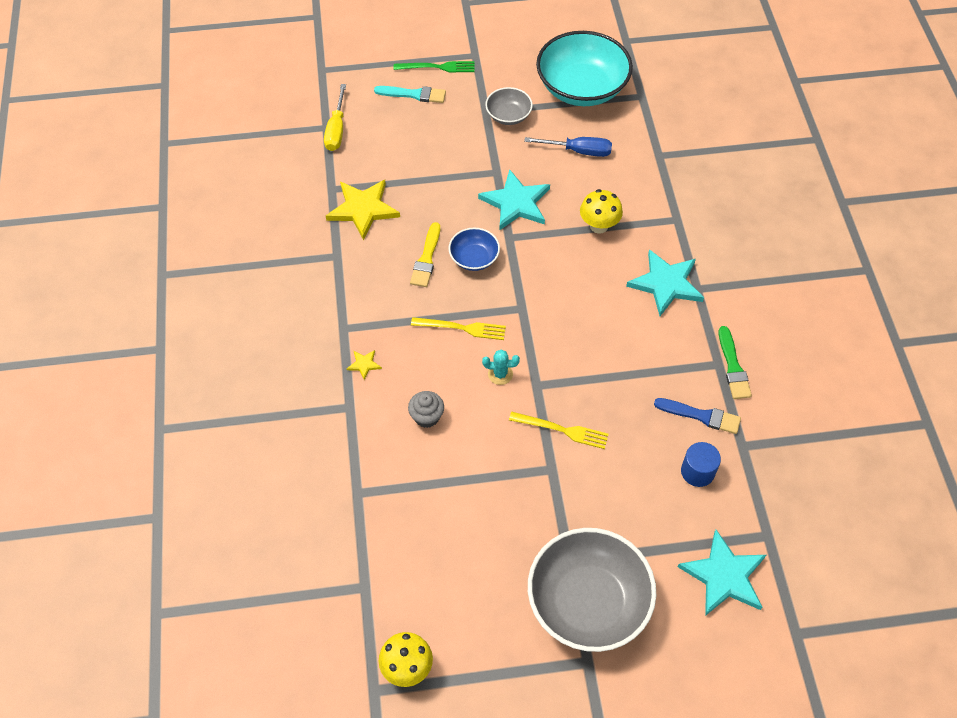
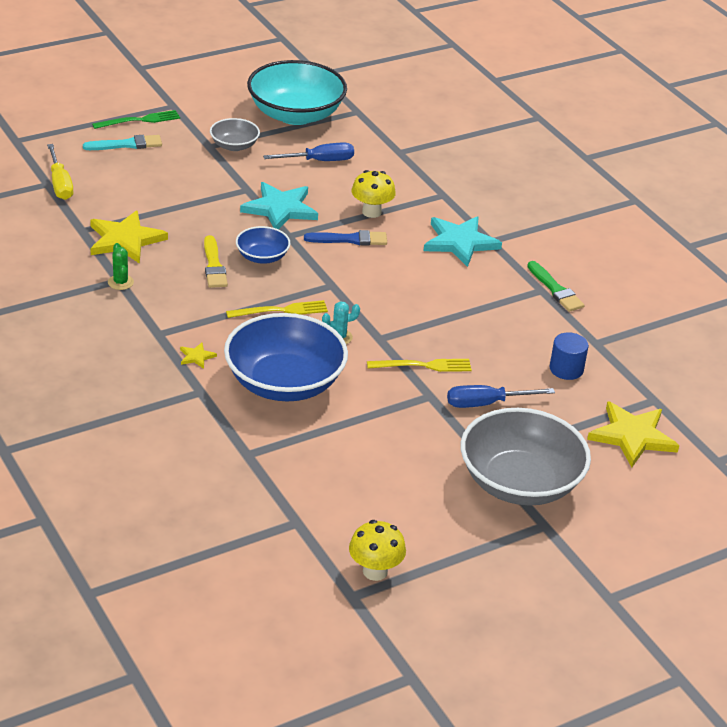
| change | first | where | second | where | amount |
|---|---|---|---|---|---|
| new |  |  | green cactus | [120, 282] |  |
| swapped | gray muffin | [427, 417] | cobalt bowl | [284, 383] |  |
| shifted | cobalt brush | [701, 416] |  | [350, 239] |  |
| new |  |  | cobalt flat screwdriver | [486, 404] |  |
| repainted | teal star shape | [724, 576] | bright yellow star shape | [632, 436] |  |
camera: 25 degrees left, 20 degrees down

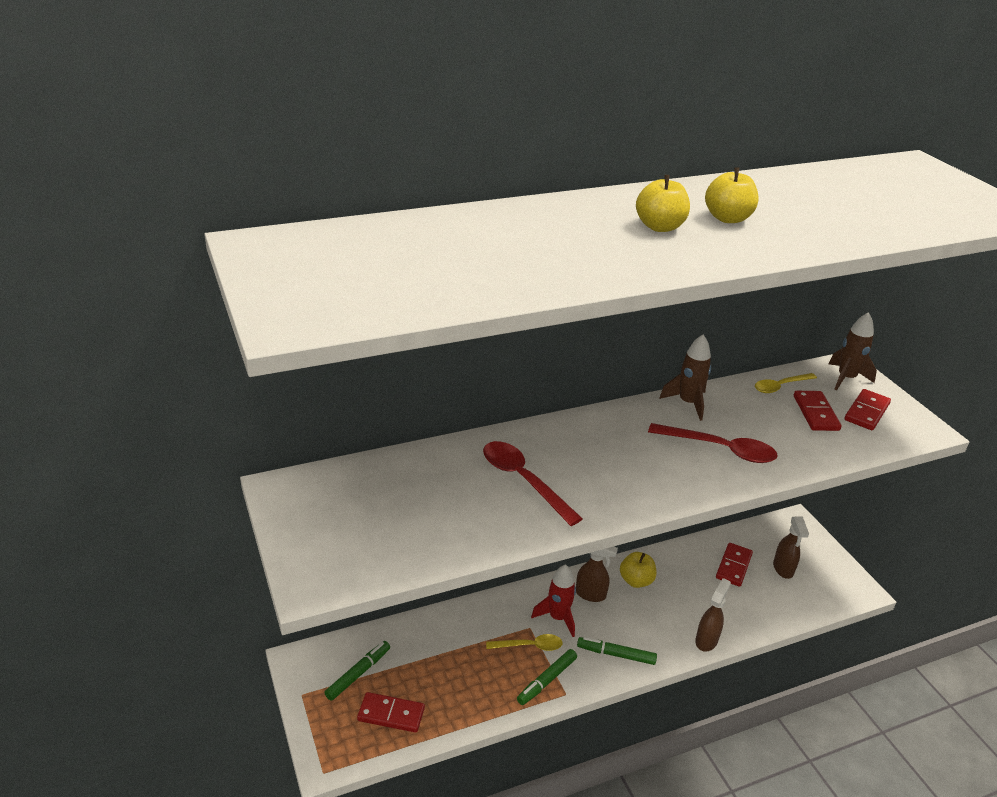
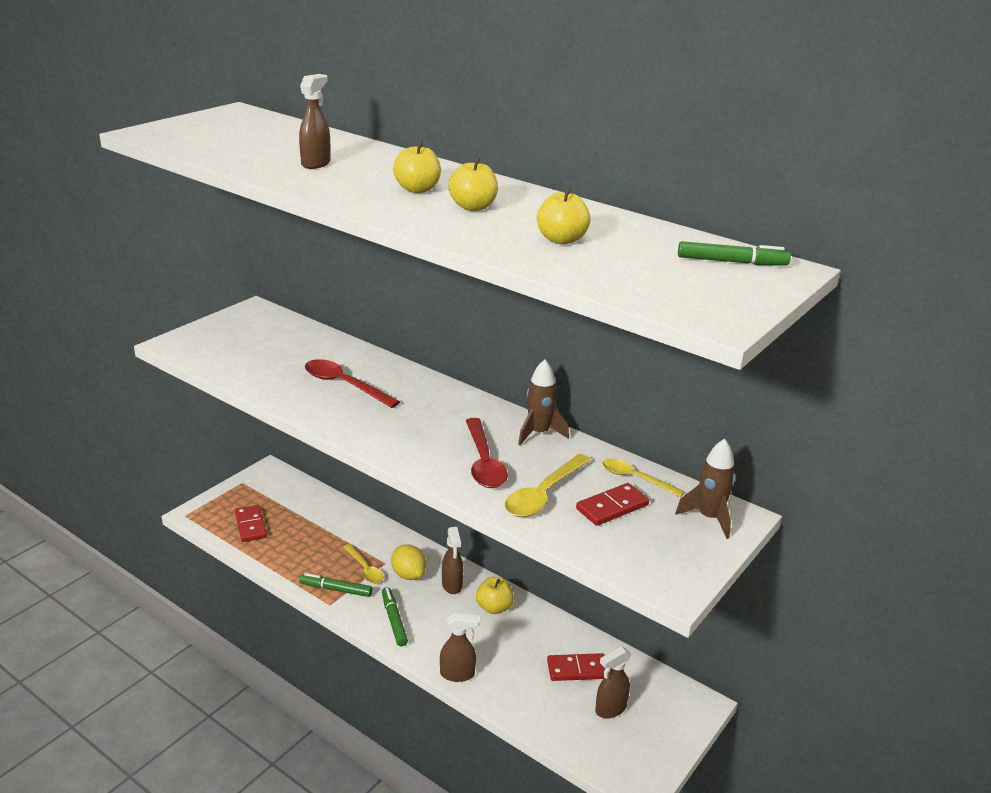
| change | first | where | second | where | amount |
|---|---|---|---|---|---|
| new |  |  | russet spray bottle | [316, 163] |  |
| rotated | crimson spoon | [523, 480] |  | [344, 385] | 75 degrees counterclockwise |
| swapped | crimson spaceship | [558, 618] | bright yellow lemon | [408, 575] |  |
| new |  |  | bright yellow spoon | [543, 494] |  |
| new |  |  | bright yellow apple | [561, 240] |  |
| shifted | green marker pen | [358, 673] |  | [731, 262] |  |
| gone | crimson domino | [866, 412] |  |  |  |
camera: 60 degrees right, 5 degrees down

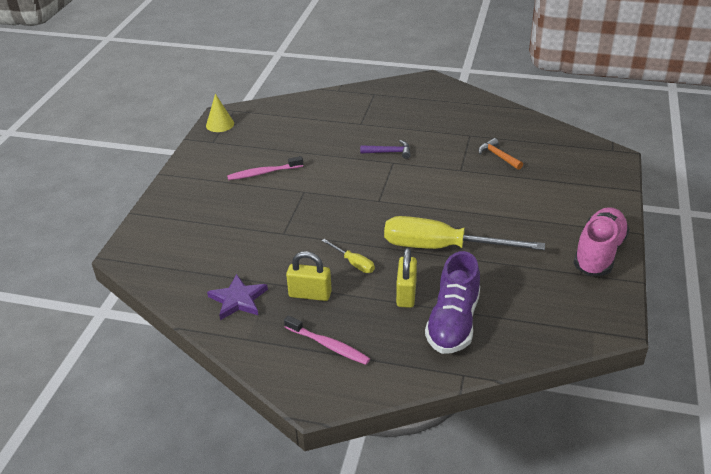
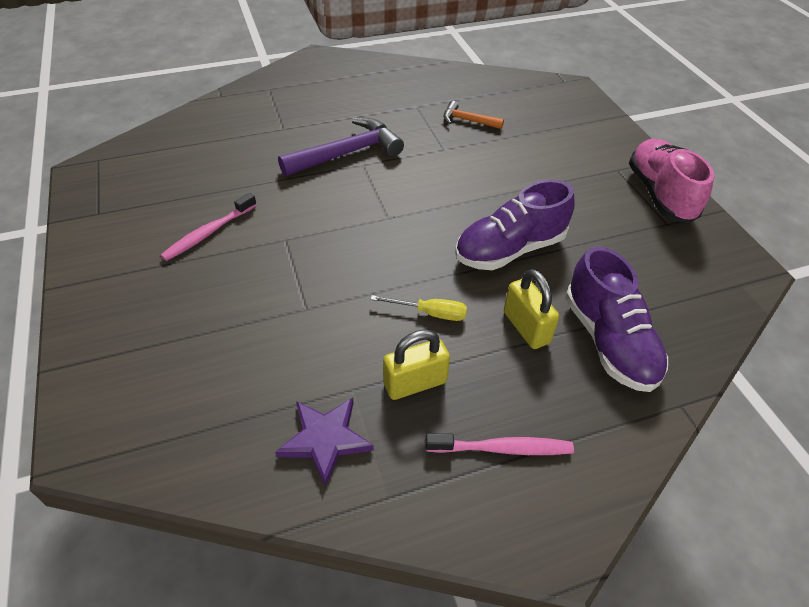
| change | first | where | second | where | amount |
|---|---|---|---|---|---|
| scaled | violet claw hammer | [389, 152] |  | [347, 153] | x1.85 |
| swapped | bright yellow flat screwdriver | [442, 247] | violet lace-up shoe | [510, 249] |  |
| gone | bright yellow cone shape | [220, 124] |  |  |  |
camera: 35 degrees left, 10 degrees up

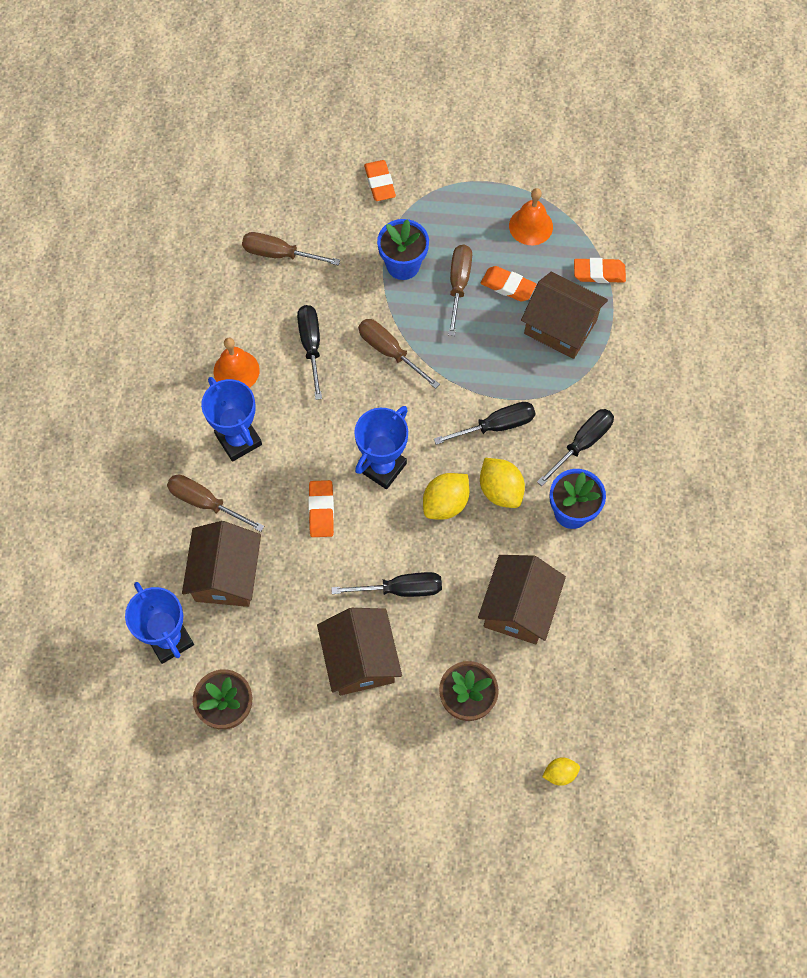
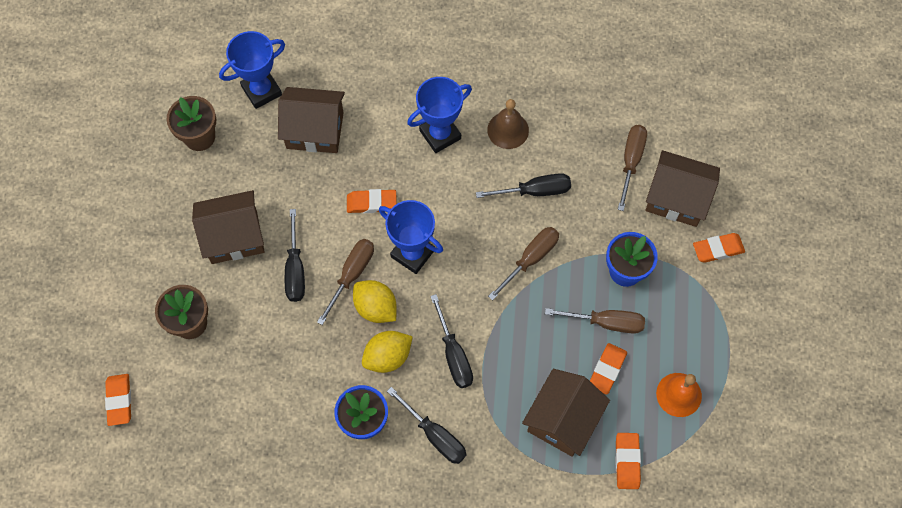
| change | first | where | second | where | amount |
|---|---|---|---|---|---|
| swapped | bright yellow lemon | [560, 773] | orange gum eraser | [119, 400] |  |
| shifted | russet flat screwdriver | [205, 503] |  | [351, 275] |  |
| repainted | orange bell | [236, 371] | russet bell | [508, 130] |  |
| shifted | russet house | [518, 608] |  | [677, 198] |  |
camera: 90 degrees right, 0 degrees up

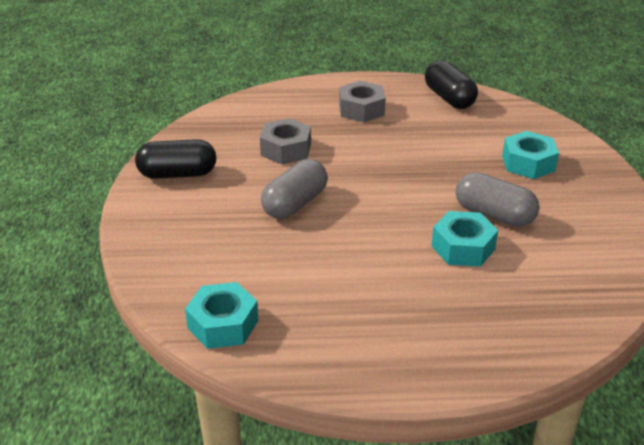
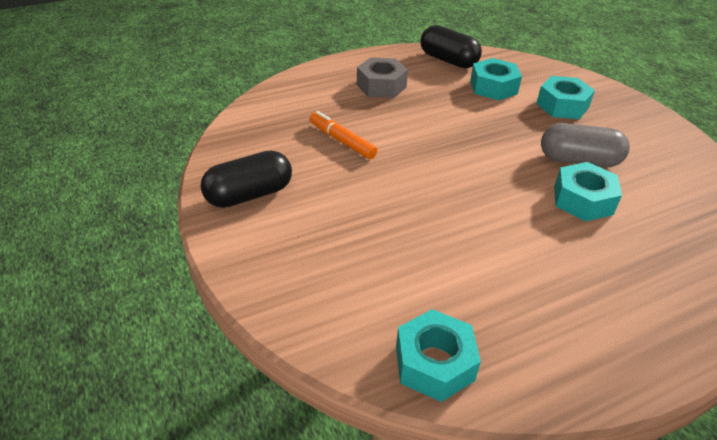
| change | first | where | second | where | amount |
|---|---|---|---|---|---|
| swapped | gray hexagon nut | [286, 149] | orange marker pen | [342, 141] |  |
| new |  |  | teal hexagon nut | [493, 87] |  |
| gone | gray pill | [295, 204] |  |  |  |
camera: 25 degrees left, 5 degrees up

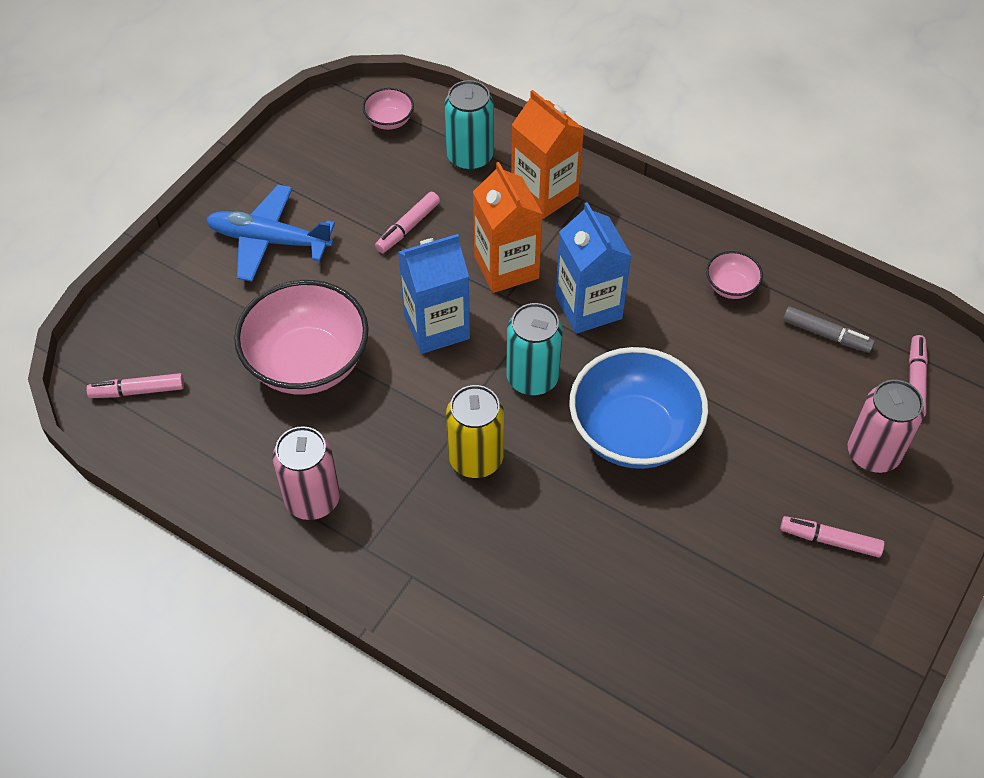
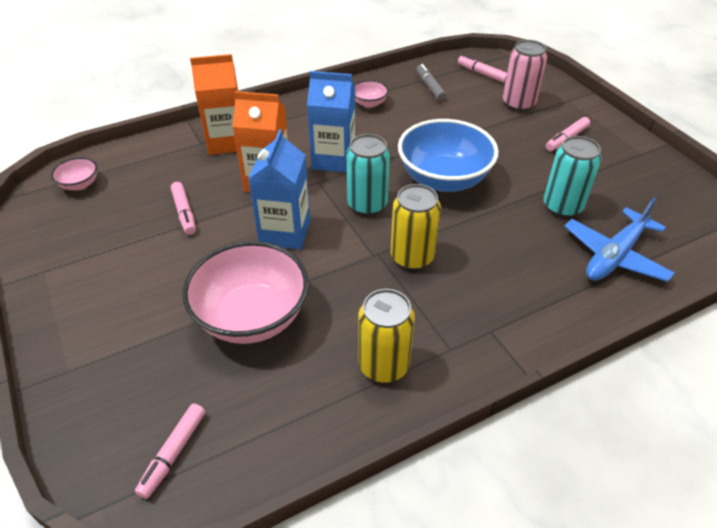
| change | first | where | second | where | amount |
|---|---|---|---|---|---|
| repainted | rosy tin | [312, 499] | bright yellow tin | [383, 365] |  |
| rotated | gray marker pen | [826, 334] |  | [430, 87] | 75 degrees counterclockwise |
| shifted | teal tin | [470, 157] |  | [562, 206] |  |
| shifted | cobalt plane | [269, 240] |  | [614, 256] |  |
camera: 60 degrees left, 10 degrees down

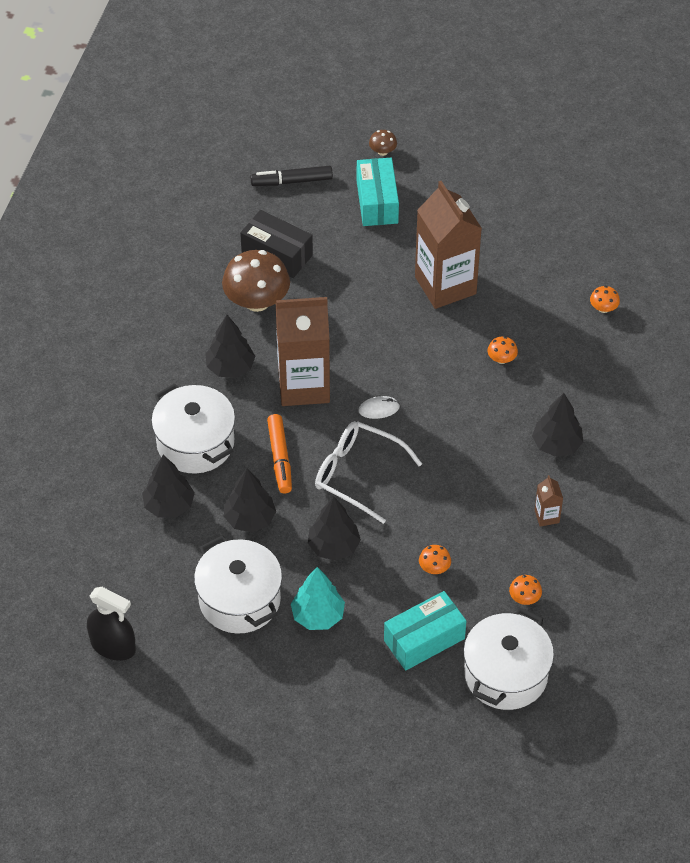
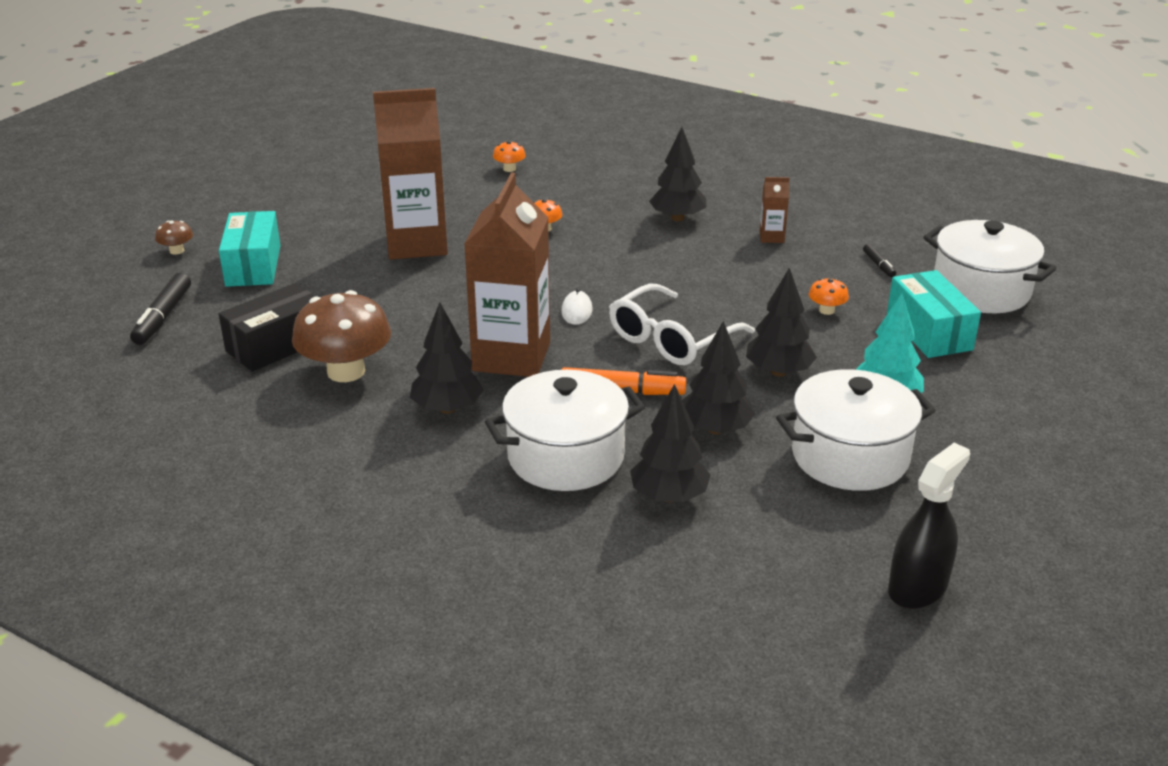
| change | first | where | second | where | amount |
|---|---|---|---|---|---|
| rotated | teal box | [377, 202] |  | [253, 266] | 75 degrees clockwise |
| swapped | orange mushroom | [524, 598] | black marker pen | [878, 265] |  |
camera: 75 degrees left, 20 degrees down

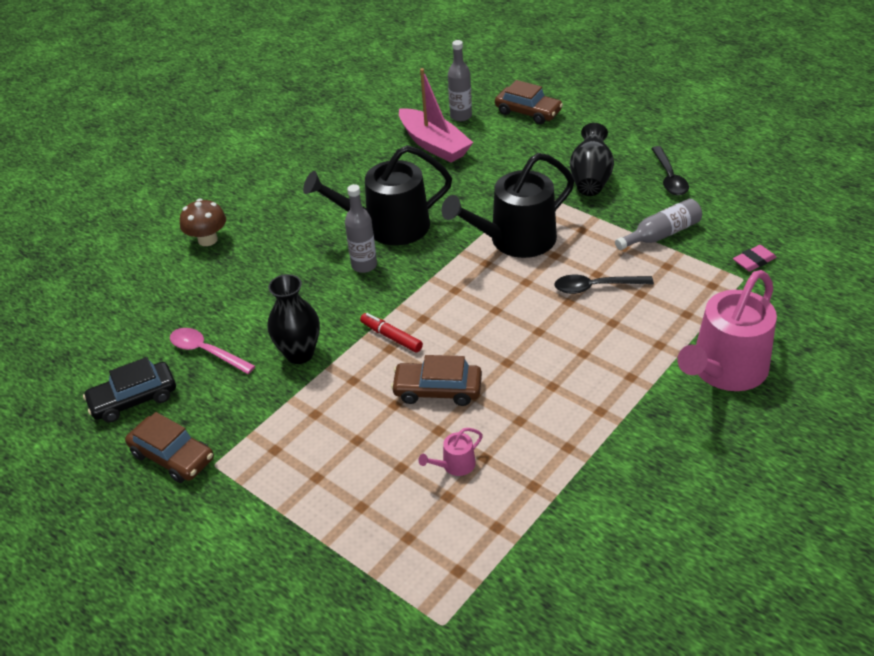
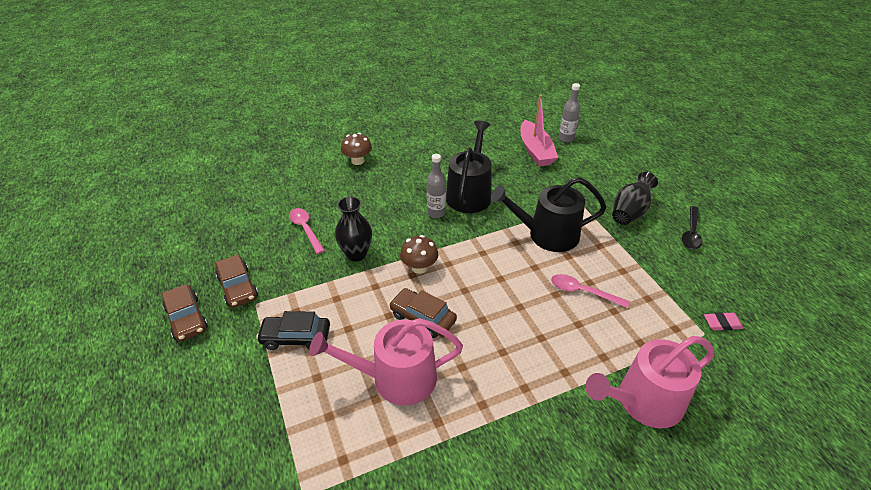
| change | first | where | second | where | amount |
|---|---|---|---|---|---|
| shifted | russet toy car | [528, 112] |  | [187, 318] |  |
| shifted | black toy car | [133, 399] |  | [296, 337] |  |
| scaled | rosy watering can | [455, 465] |  | [396, 378] | x2.47 |
| swapped | crimson marker pen | [391, 337] | russet mushroom | [419, 267] |  |
| rotated | black watering can | [389, 227] |  | [469, 194] | 90 degrees clockwise |
| repainted | black spoon | [595, 287] | rosy spoon | [582, 292] |  |
| gone | gray drink bottle | [661, 234] |  |  |  |
camera: 25 degrees right, 0 degrees up

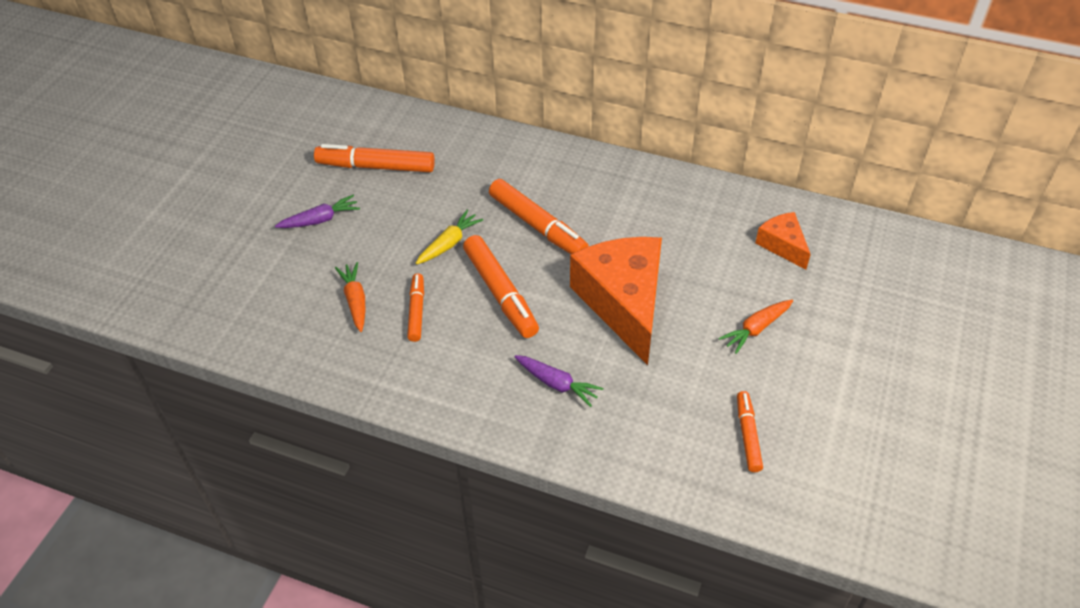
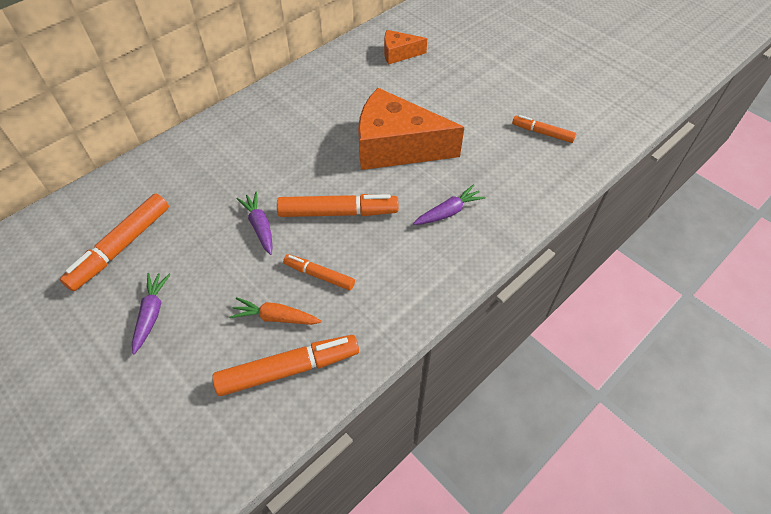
| change | first | where | second | where | amount |
|---|---|---|---|---|---|
| shifted | orange marker pen | [537, 226] |  | [288, 369] |  |
| repainted | bright yellow carrot | [449, 243] | violet carrot | [260, 226] |  |
| gone | orange carrot | [756, 329] |  |  |  |
camera: 65 degrees left, 5 degrees up

